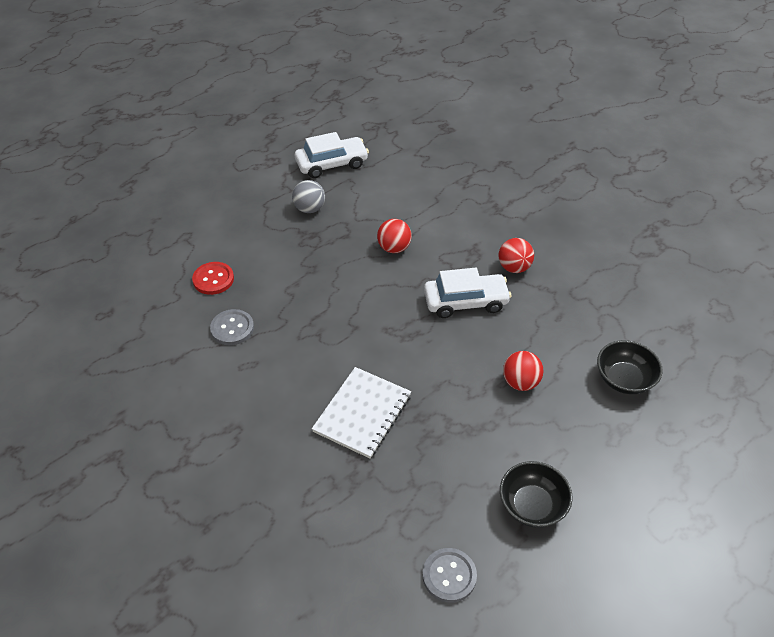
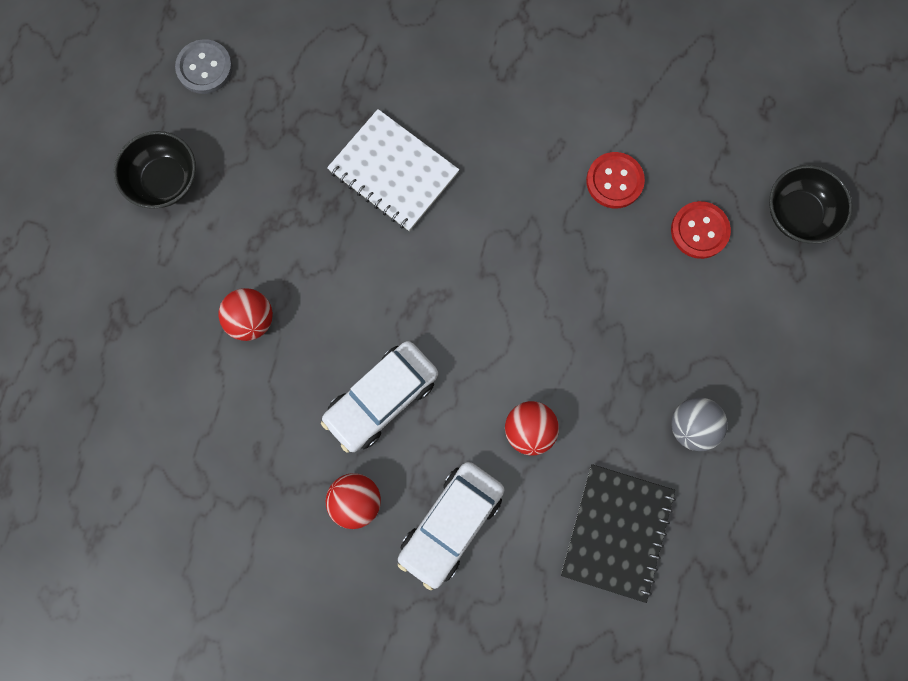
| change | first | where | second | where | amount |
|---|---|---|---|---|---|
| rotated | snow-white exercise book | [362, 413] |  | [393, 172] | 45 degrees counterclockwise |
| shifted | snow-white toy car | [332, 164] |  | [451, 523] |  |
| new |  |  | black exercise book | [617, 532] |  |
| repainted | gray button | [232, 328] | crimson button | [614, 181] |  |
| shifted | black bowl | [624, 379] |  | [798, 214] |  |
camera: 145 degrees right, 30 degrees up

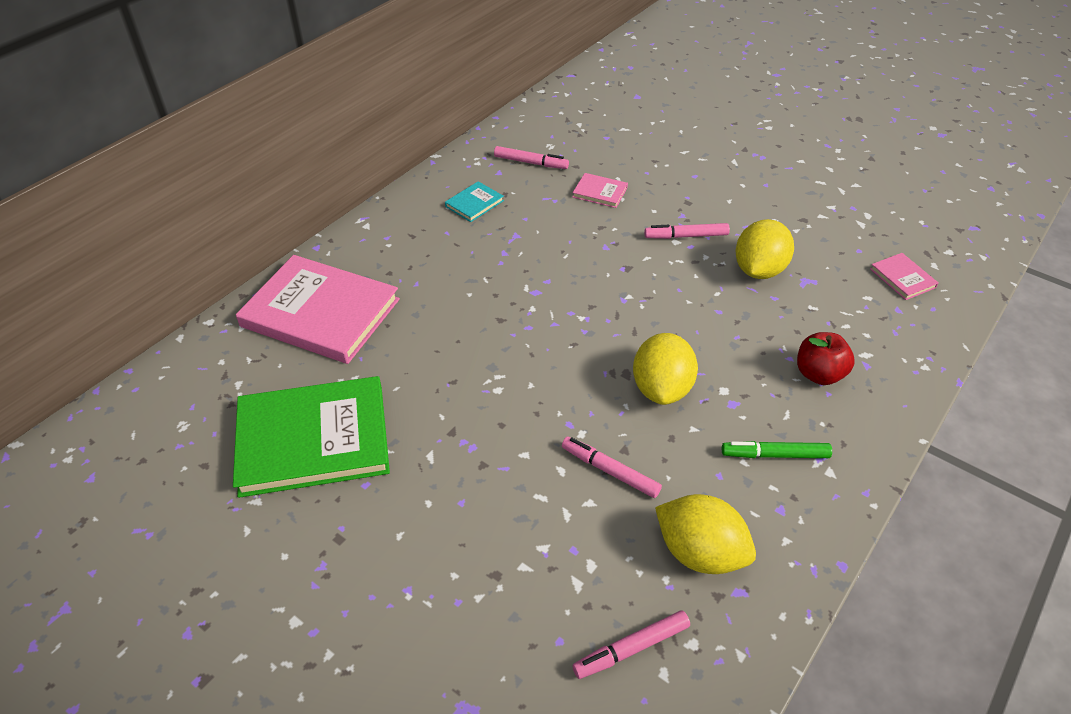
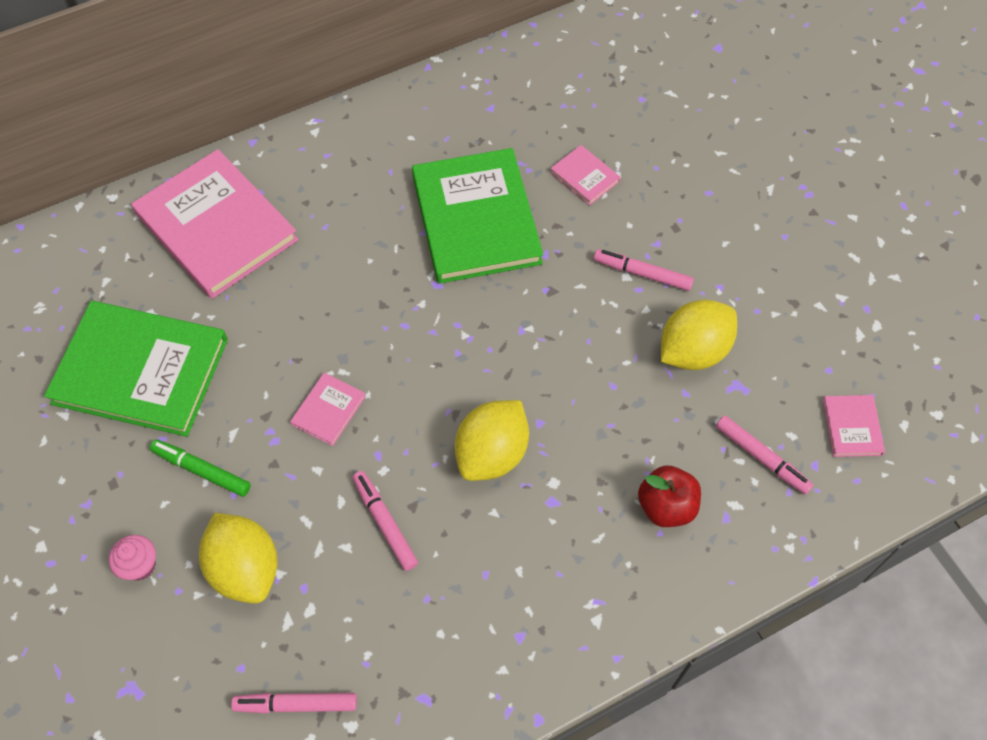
| change | first | where | second | where | amount |
|---|---|---|---|---|---|
| new |  |  | rosy muffin | [140, 565] |  |
| shifted | green marker pen | [775, 455] |  | [202, 471] |  |
| shifted | bright yellow lemon | [700, 552] |  | [245, 568] |  |
| new |  |  | rosy book | [328, 410] |  |
| new |  |  | green book | [476, 219] |  |
| shifted | rosy marker pen | [530, 162] |  | [761, 457] |  |
| gone | teal book | [474, 203] |  |  |  |
camera: 25 degrees right, 15 degrees up

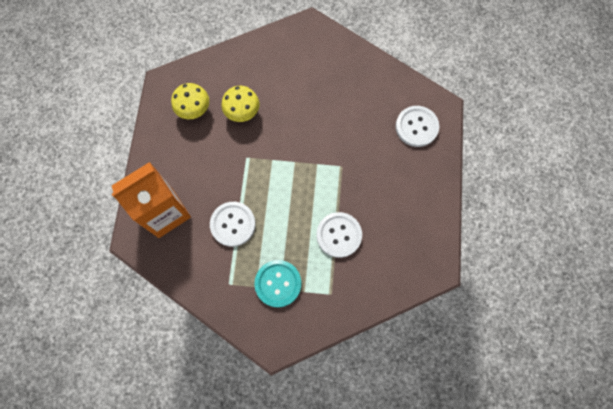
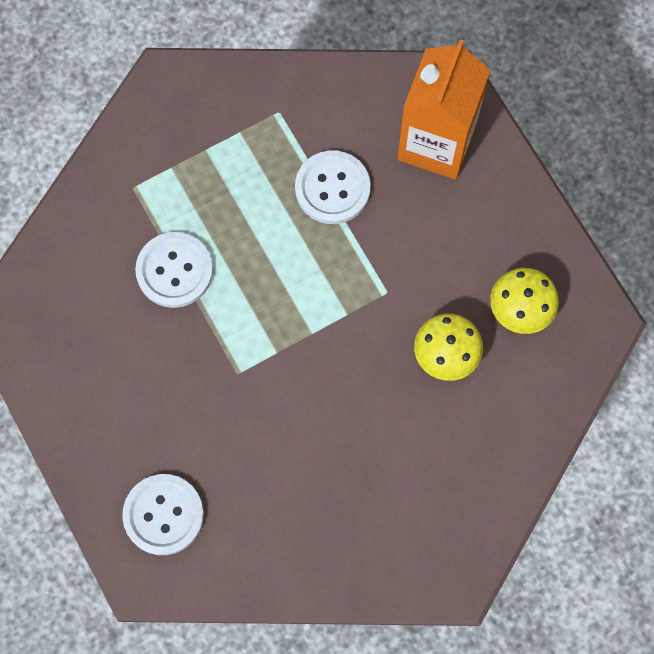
| change | first | where | second | where | amount |
|---|---|---|---|---|---|
| gone | teal button | [278, 283] |  |  |  |
camera: 145 degrees right, 0 degrees up

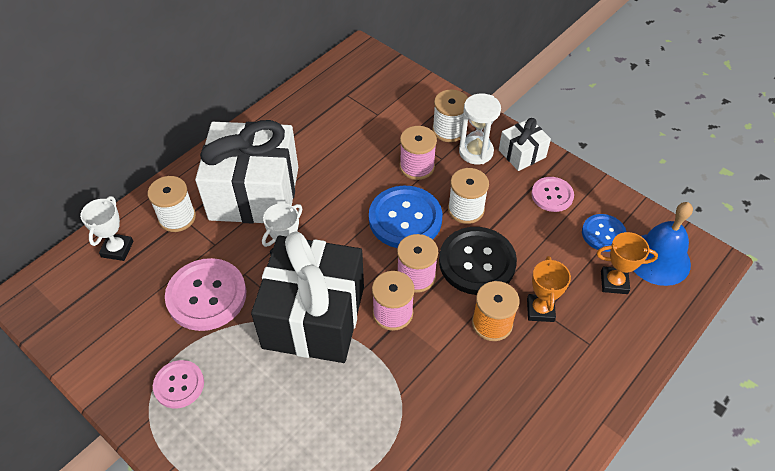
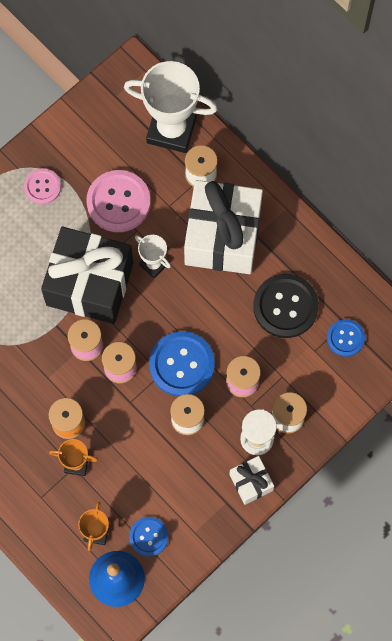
| change | first | where | second | where | amount |
|---|---|---|---|---|---|
| scaled | snow-white award cup | [117, 249] |  | [171, 130] | x2.02 |
| shifted | black button | [477, 262] |  | [285, 306] |  |
| new |  |  | cobalt button | [345, 338] |  |
| gone | rosy button | [552, 195] |  |  |  |
camera: 95 degrees right, 20 degrees up

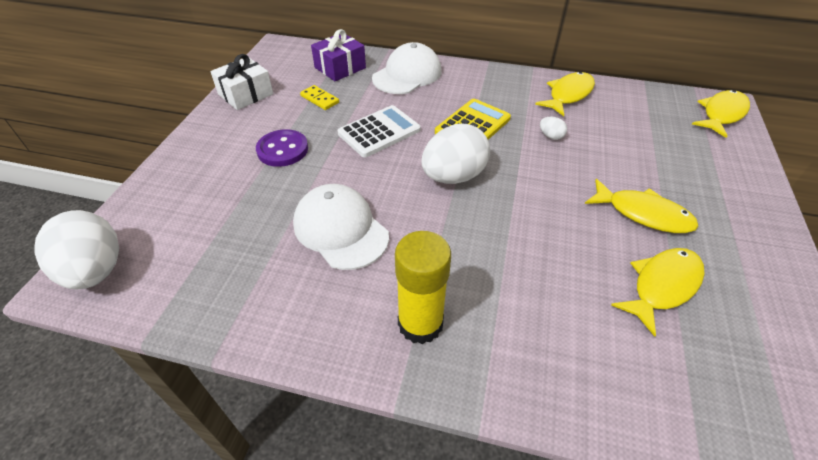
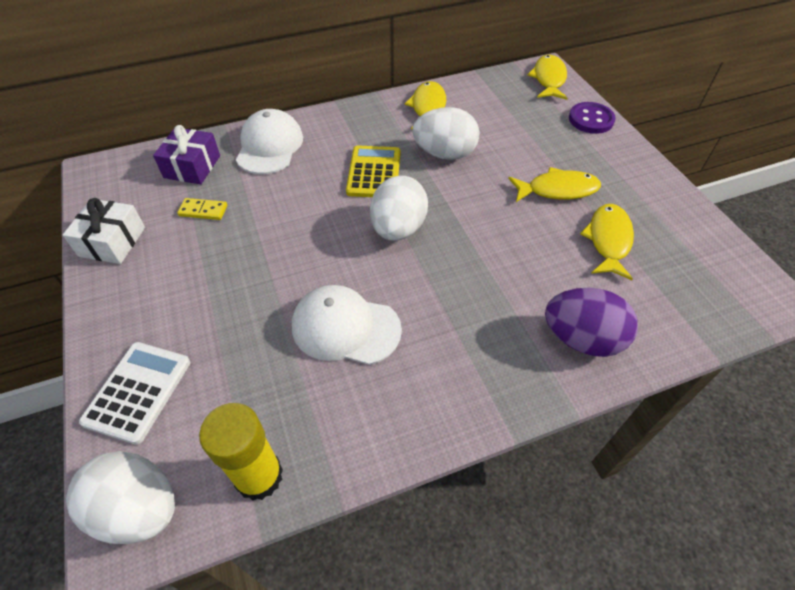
| change | first | where | second | where | amount |
|---|---|---|---|---|---|
| shifted | snow-white adding machine | [379, 132] |  | [138, 391] |  |
| shifted | bright yellow glue stick | [420, 323] |  | [259, 476] |  |
| scaled | snow-white egg | [551, 136] |  | [444, 154] | x2.42 |
| new |  |  | violet egg | [581, 339] |  |
| shifted | violet button | [282, 150] |  | [591, 119] |  |
camera: 35 degrees left, 5 degrees up

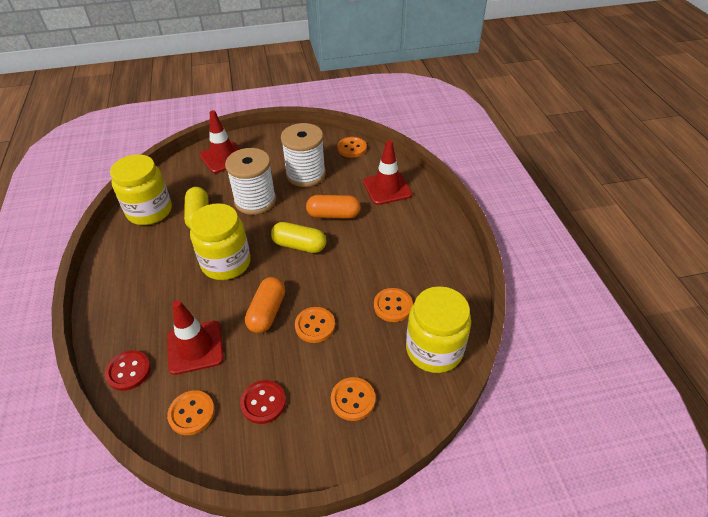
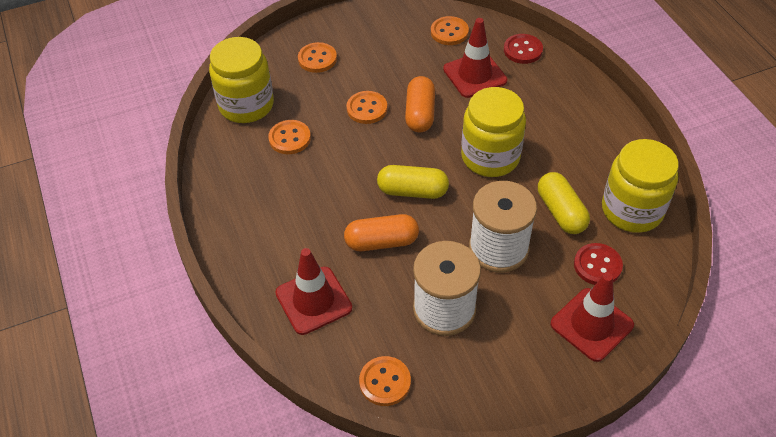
| change | first | where | second | where | amount |
|---|---|---|---|---|---|
| shifted | crimson button | [263, 402] |  | [597, 265] |  |
camera: 170 degrees right, 5 degrees up

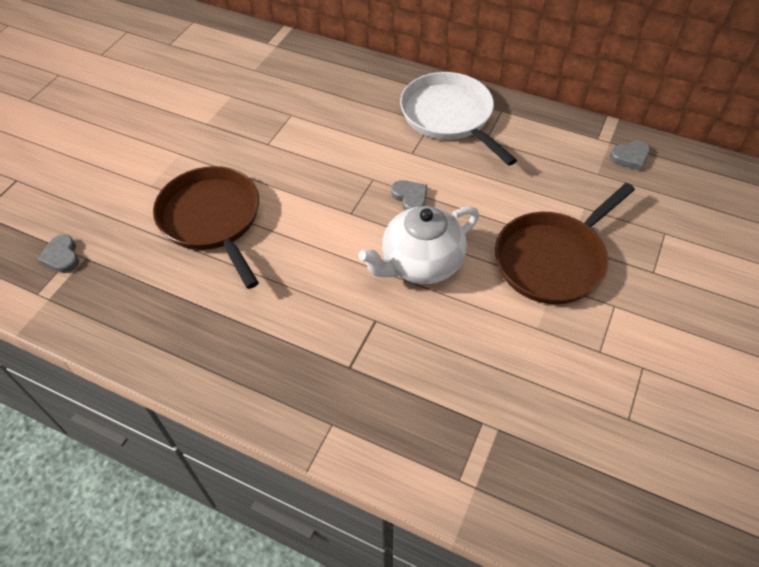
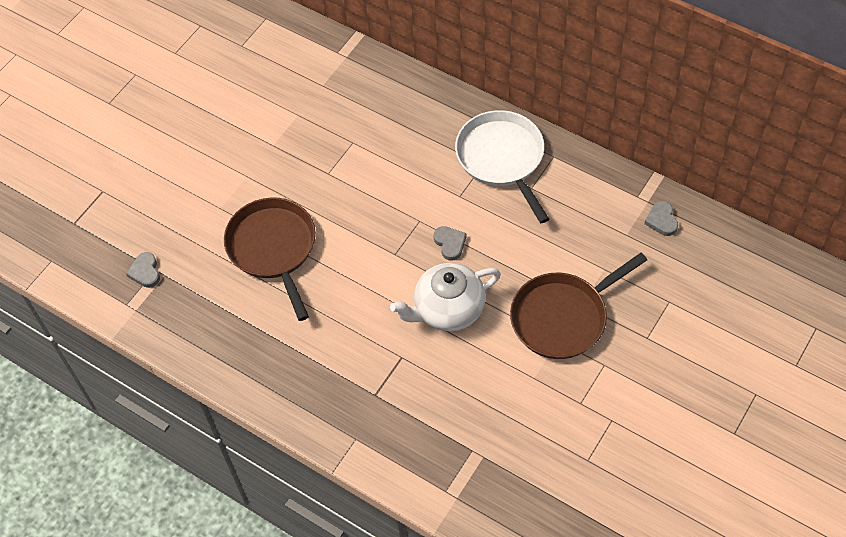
| change | first | where | second | where | amount |
|---|---|---|---|---|---|
| rotated | gray heart shape | [630, 157] |  | [661, 220] | 90 degrees clockwise |
camera: 10 degrees right, 5 degrees up

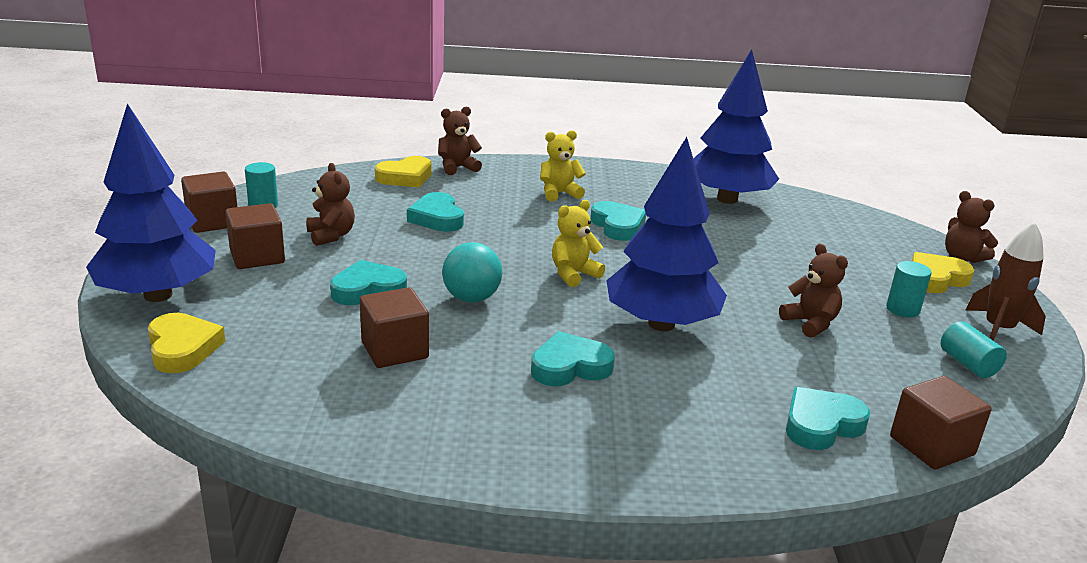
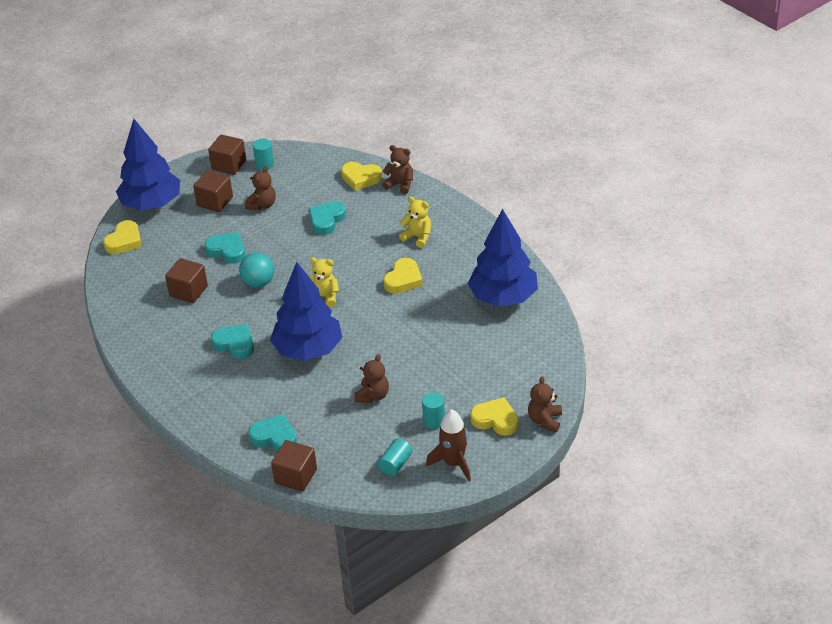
| change | first | where | second | where | amount |
|---|---|---|---|---|---|
| repainted | teal heart shape | [618, 226] | bright yellow heart shape | [403, 279] |  |
camera: 55 degrees right, 15 degrees up

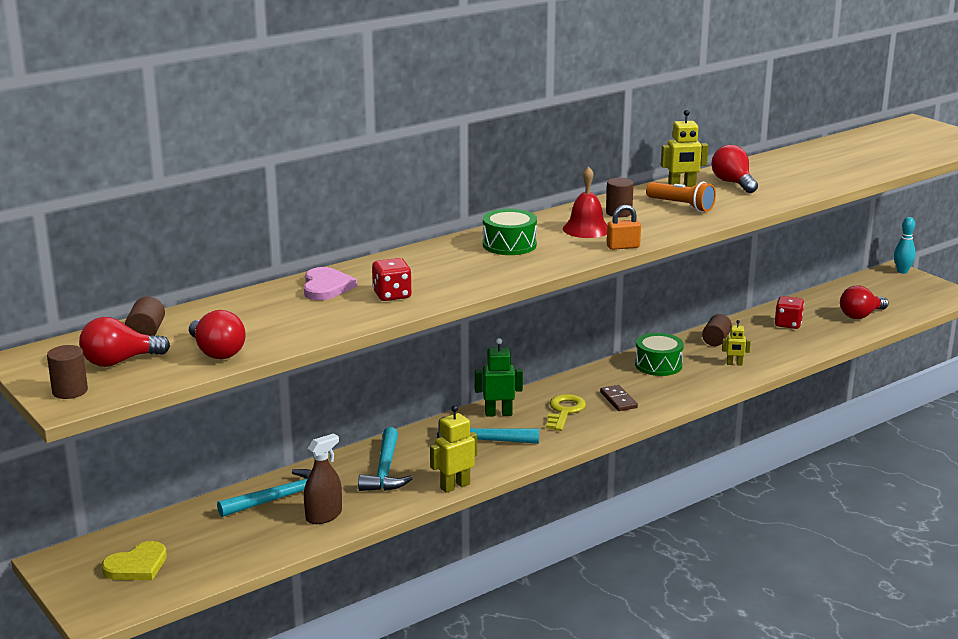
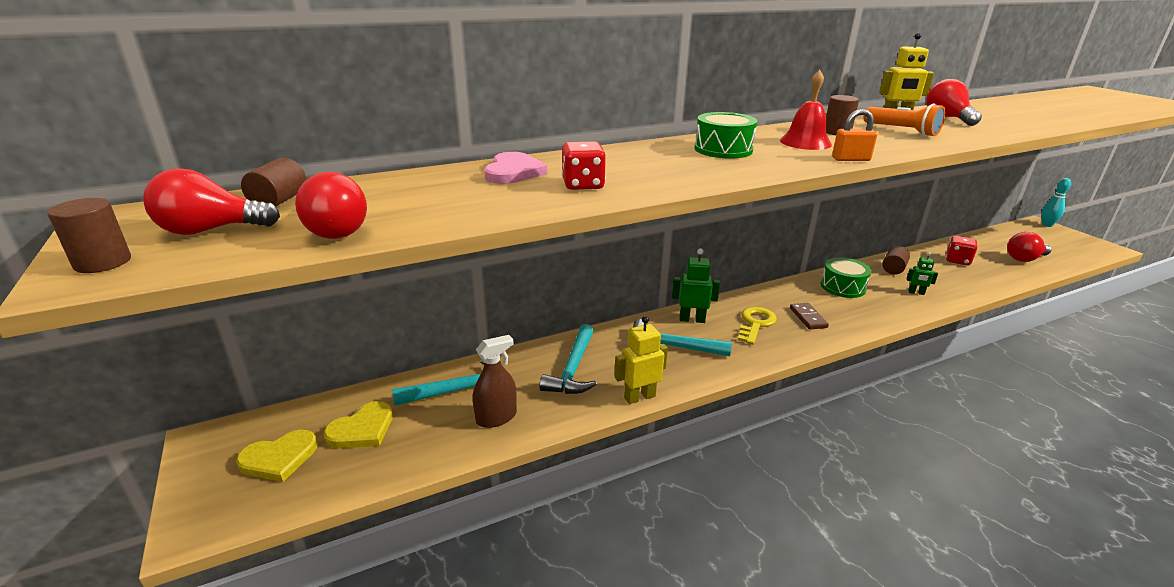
| change | first | where | second | where | amount |
|---|---|---|---|---|---|
| new |  |  | bright yellow heart shape | [362, 429] |  |
| repainted | bright yellow toy robot | [734, 364] | green toy robot | [916, 293] |  |
camera: 10 degrees right, 5 degrees up

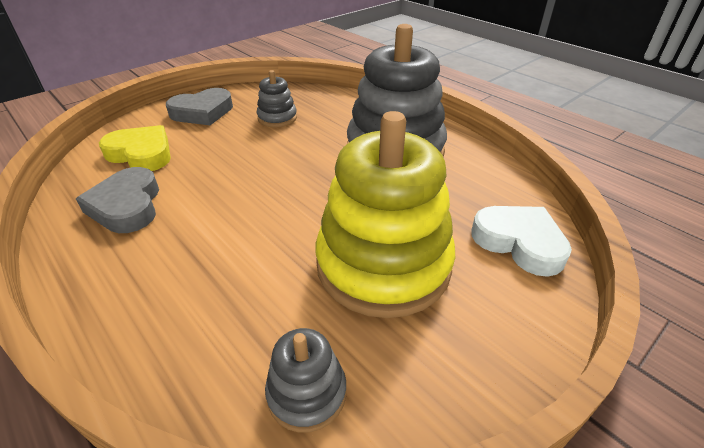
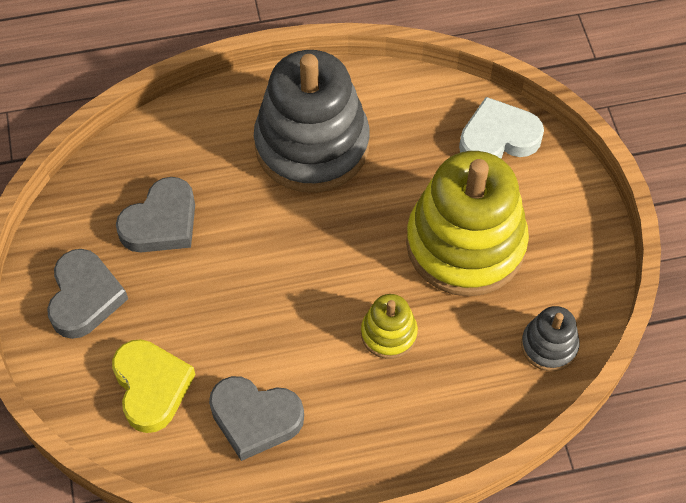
| change | first | where | second | where | amount |
|---|---|---|---|---|---|
| rotated | bright yellow heart shape | [141, 154] |  | [151, 387] | 105 degrees clockwise |
| swapped | gray ring stacker | [277, 118] | gray heart shape | [161, 222] |  |
| new |  |  | bright yellow ring stacker | [389, 333] |  |
camera: 60 degrees left, 20 degrees up

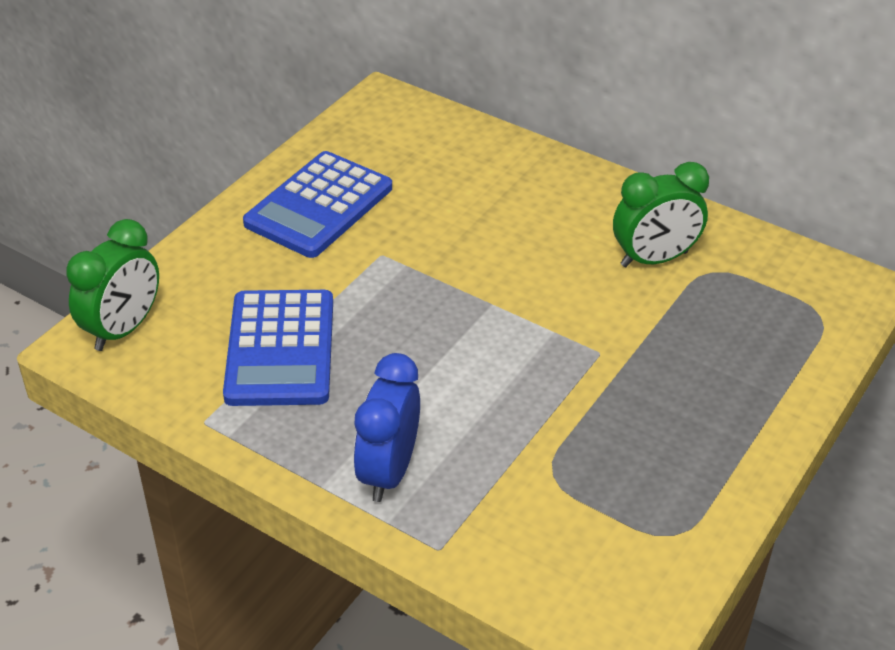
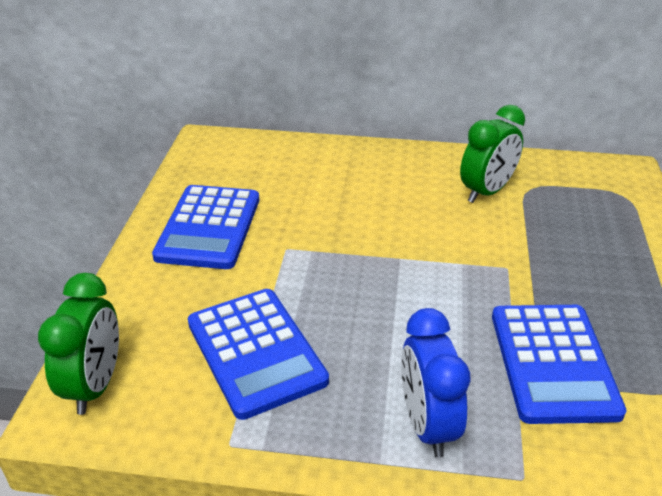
| change | first | where | second | where | amount |
|---|---|---|---|---|---|
| new |  |  | cobalt adding machine | [553, 363] |  |
camera: 25 degrees left, 5 degrees down

